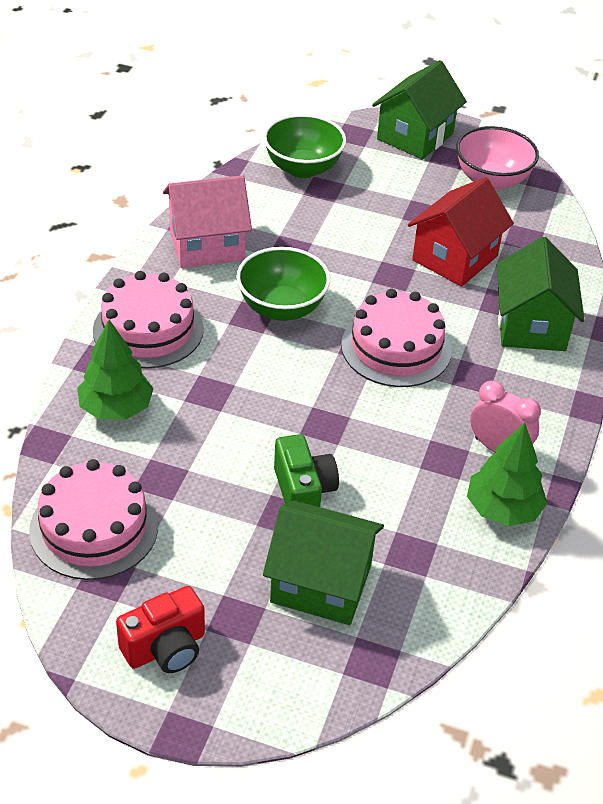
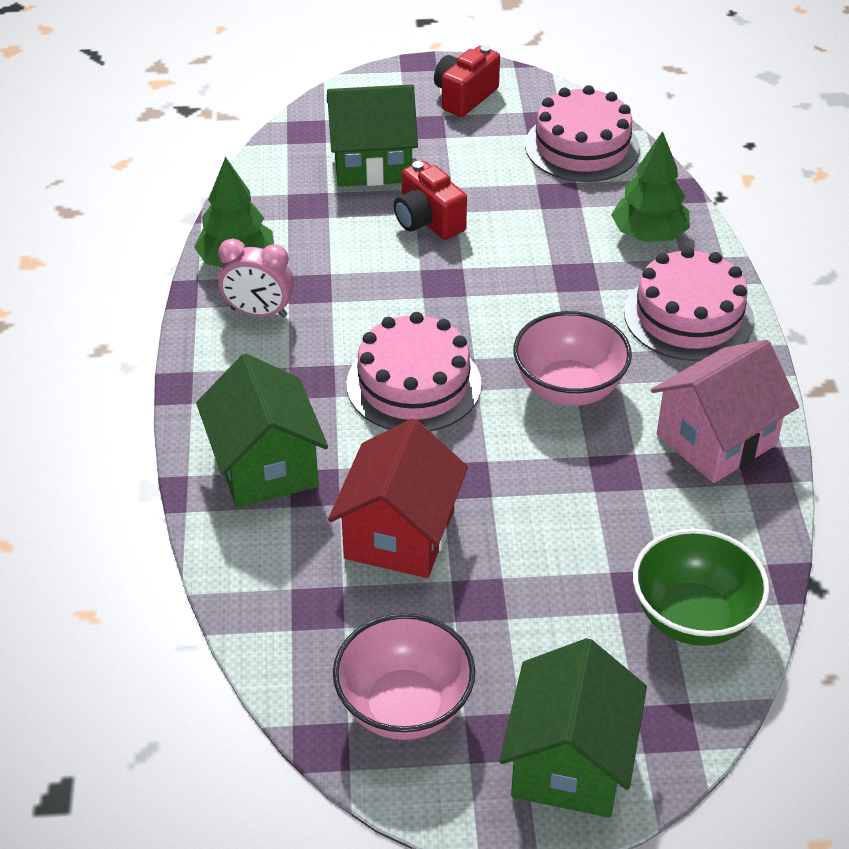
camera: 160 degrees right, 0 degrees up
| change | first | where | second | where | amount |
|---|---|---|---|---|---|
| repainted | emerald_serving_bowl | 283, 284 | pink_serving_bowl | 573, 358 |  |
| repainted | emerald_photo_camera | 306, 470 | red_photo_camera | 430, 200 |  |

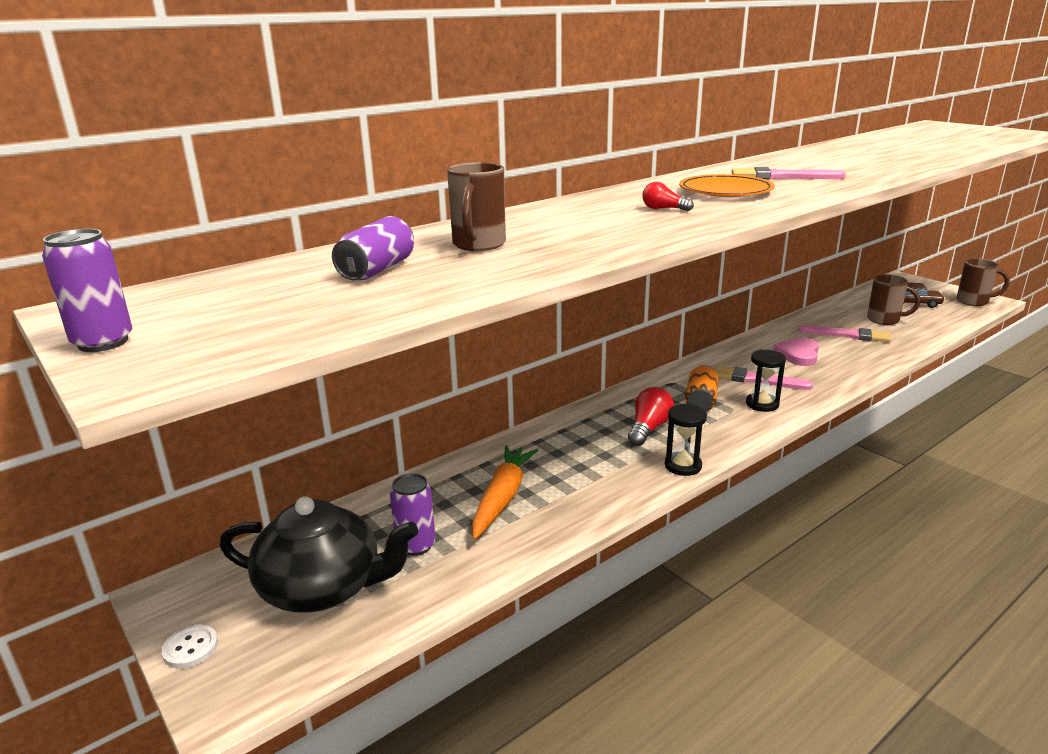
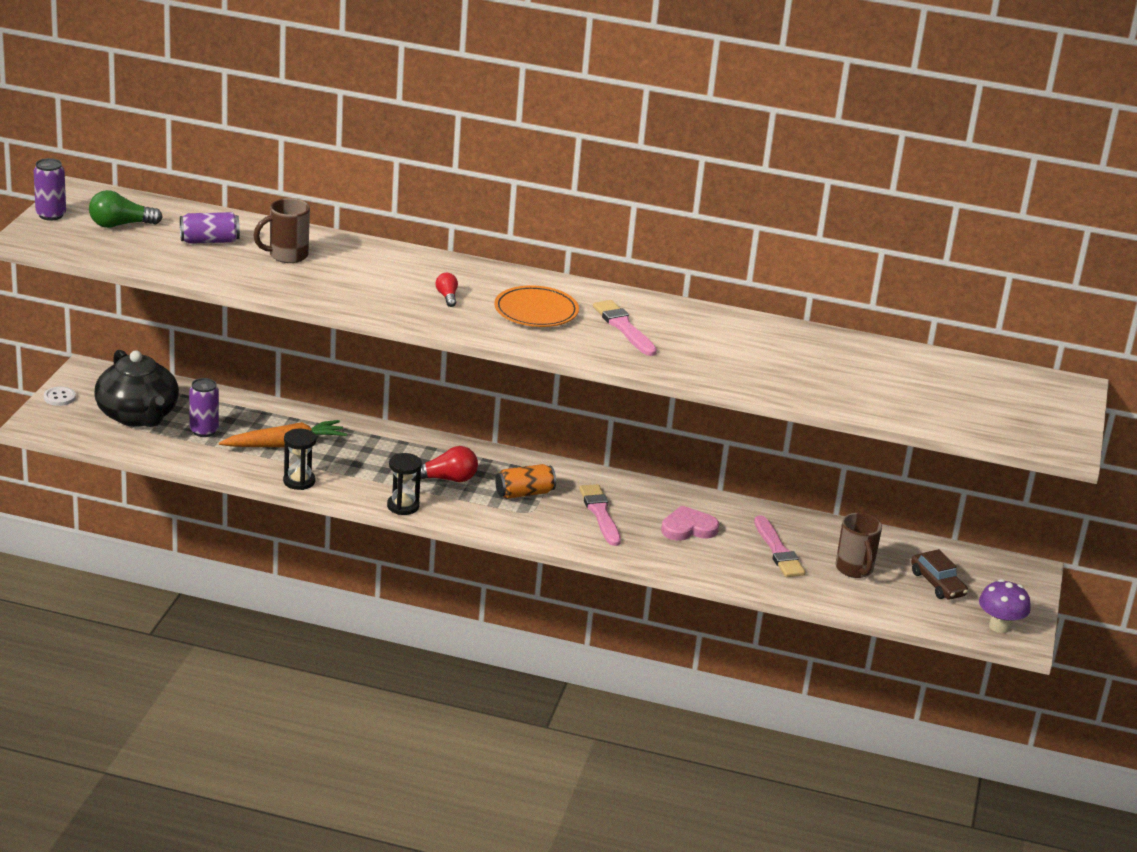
camera: 50 degrees right, 5 degrees up
| change | first | where | second | where | amount |
|---|---|---|---|---|---|
| shifted | ebony_hourglass | 766, 380 |  | 300, 459 |  |
| swapped | dark_brown_mug | 983, 282 | violet_fungus | 1005, 606 |  |
| new |  |  | emerald_light_bulb | 126, 209 |  |

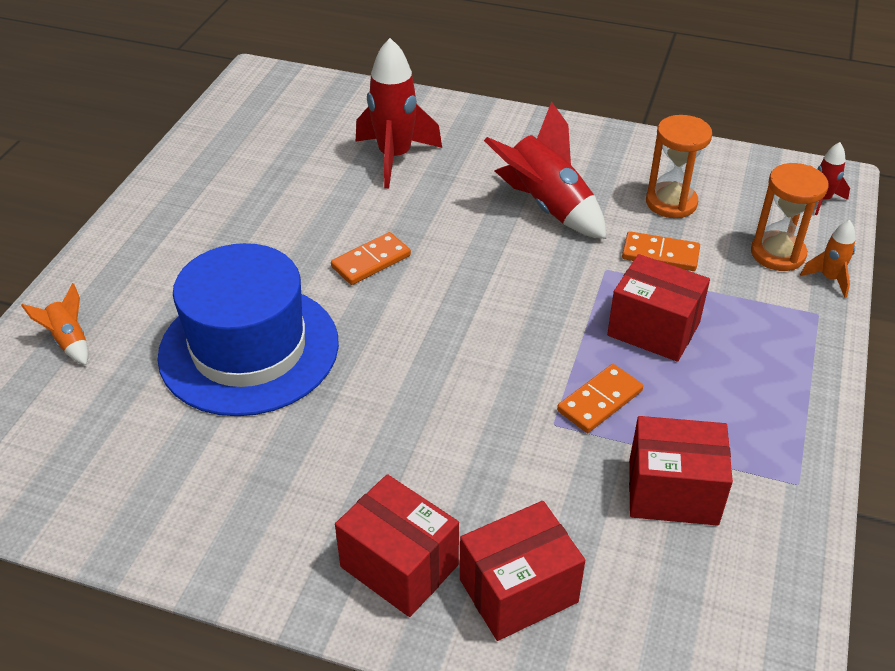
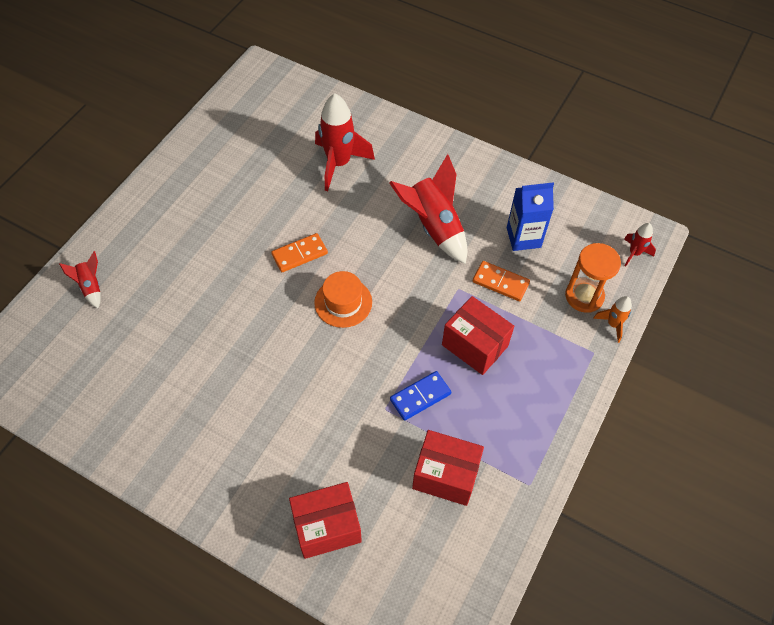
camera: 10 degrees right, 15 degrees up
| change | first | where | second | where | amount |
|---|---|---|---|---|---|
| repainted | orange-coloured_toy_rocket | 55, 324 | red_toy_rocket | 80, 279 |  |
| gone | cobalt_tall_hat | 248, 329 |  |  |  |
| gone | red_package | 397, 545 |  |  |  |
| repainted | orange-coloured_domino_tile | 600, 398 | cobalt_domino_tile | 420, 396 |  |
| swapped | orange-coloured_hourglass | 679, 166 | cobalt_juice_carton | 530, 216 |  |
| new |  |  | orange-coloured_tall_hat | 343, 299 |  |

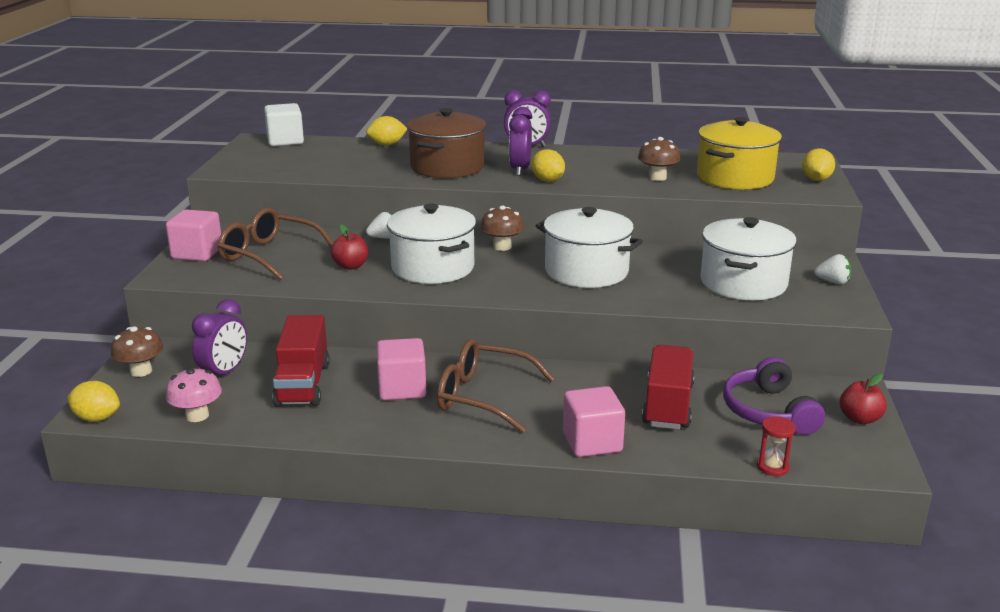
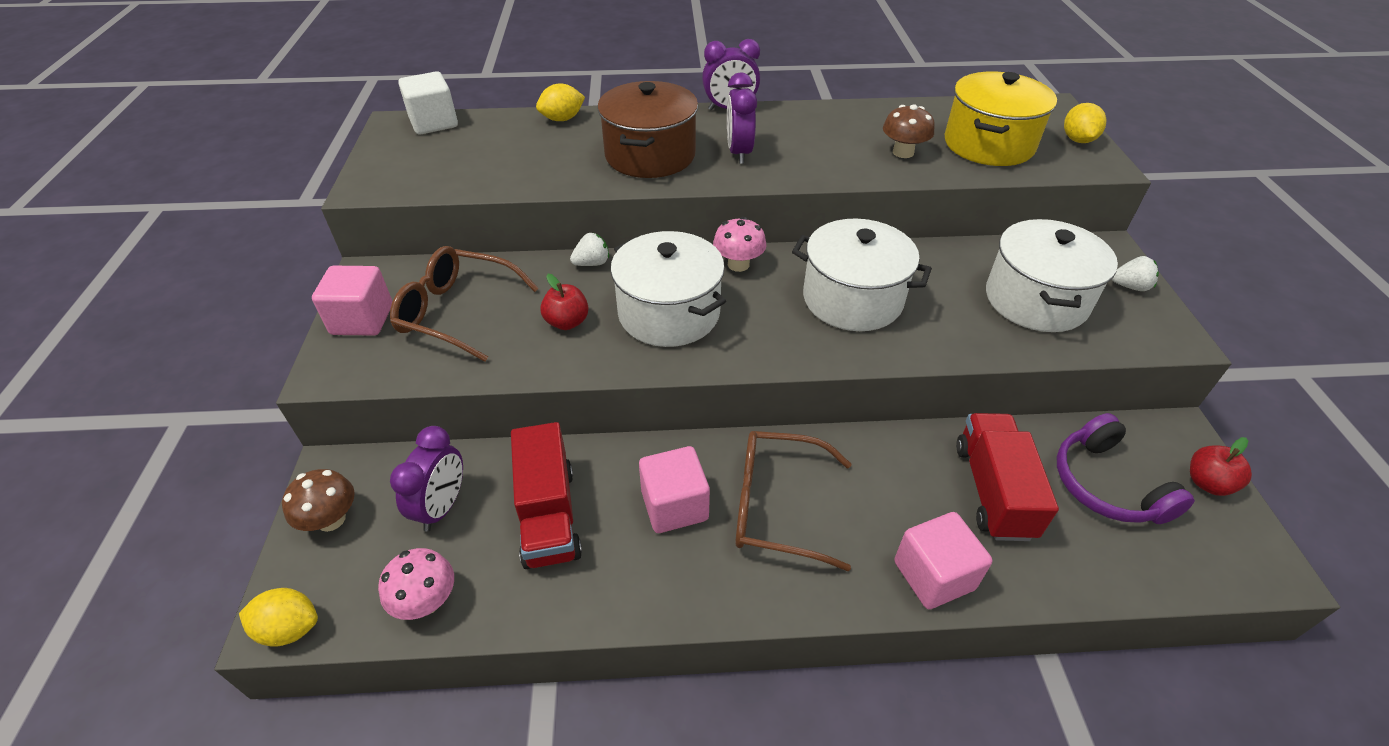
camera: 10 degrees left, 20 degrees up
| change | first | where | second | where | amount |
|---|---|---|---|---|---|
| repainted | dark_brown_fungus | 502, 228 | pink_fungus | 739, 244 |  |
| gone | bright_yellow_toy_lemon | 548, 165 |  |  |  |
| gone | red_hourglass | 776, 446 |  |  |  |

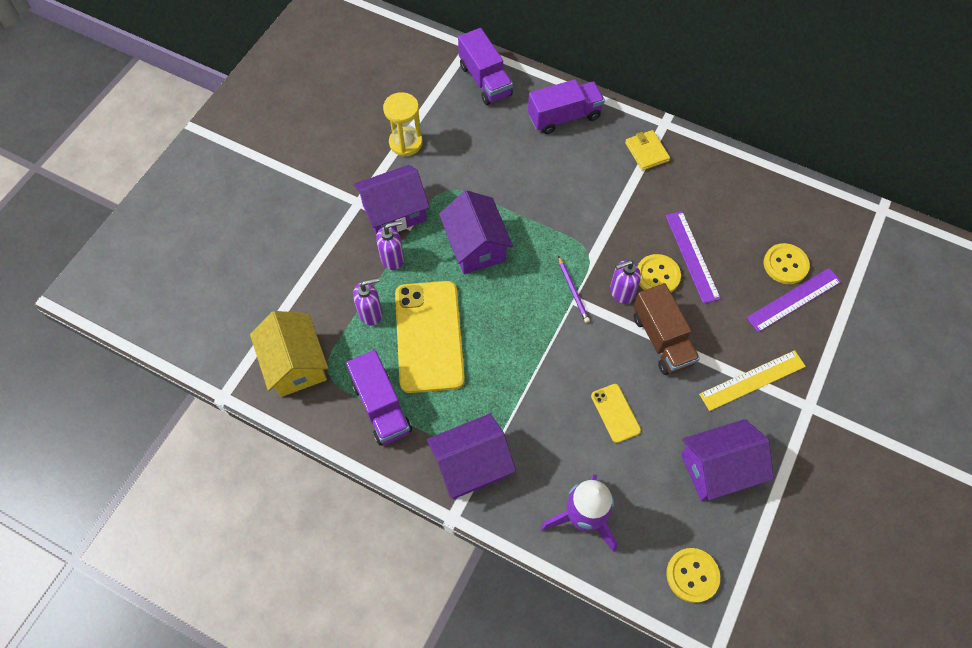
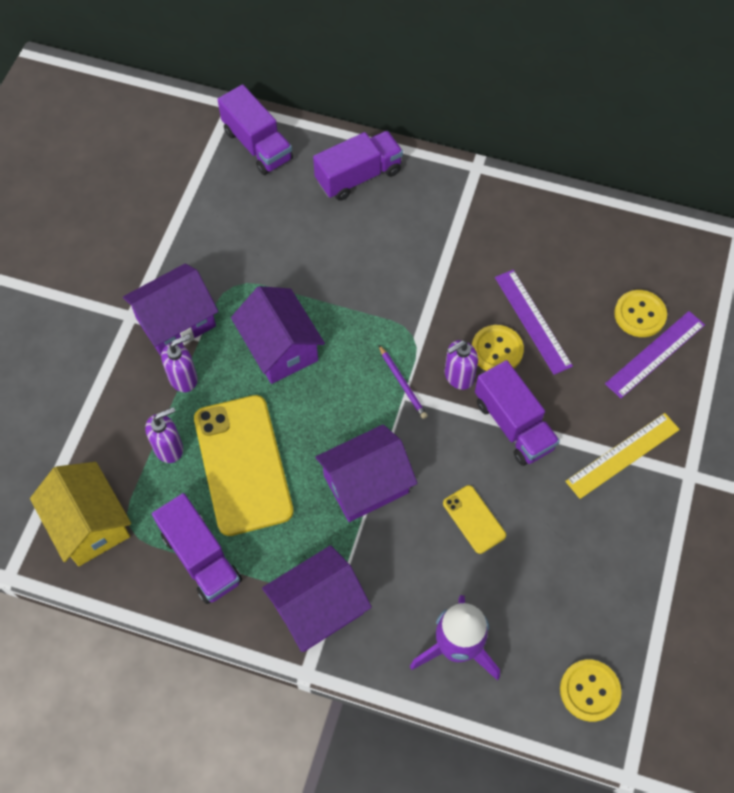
camera: 10 degrees left, 0 degrees up
| change | first | where | second | where | amount |
|---|---|---|---|---|---|
| gone | bright_yellow_hourglass | 403, 124 |  |  |  |
| gone | bright_yellow_wallet | 647, 150 |  |  |  |
| repainted | dark_brown_lorry | 666, 329 | violet_lorry | 517, 413 |  |
| shifted | violet_house | 727, 460 |  | 366, 473 |  |

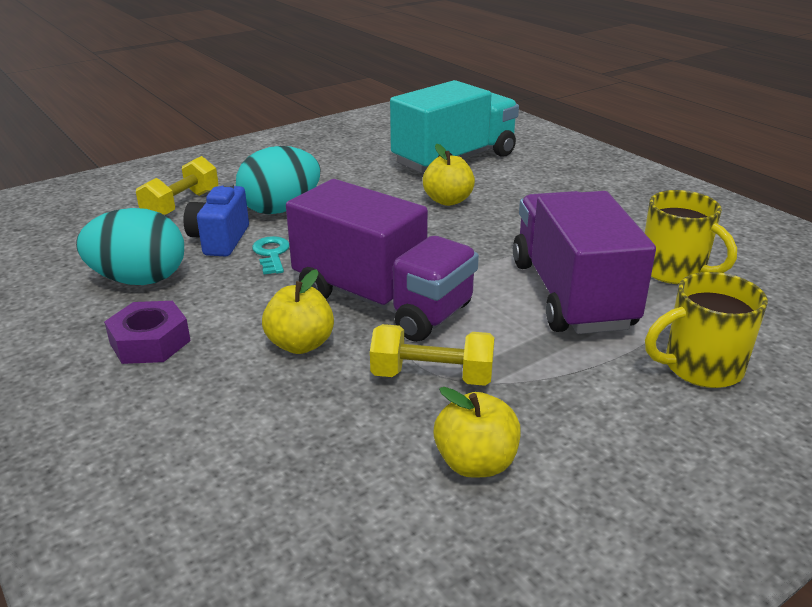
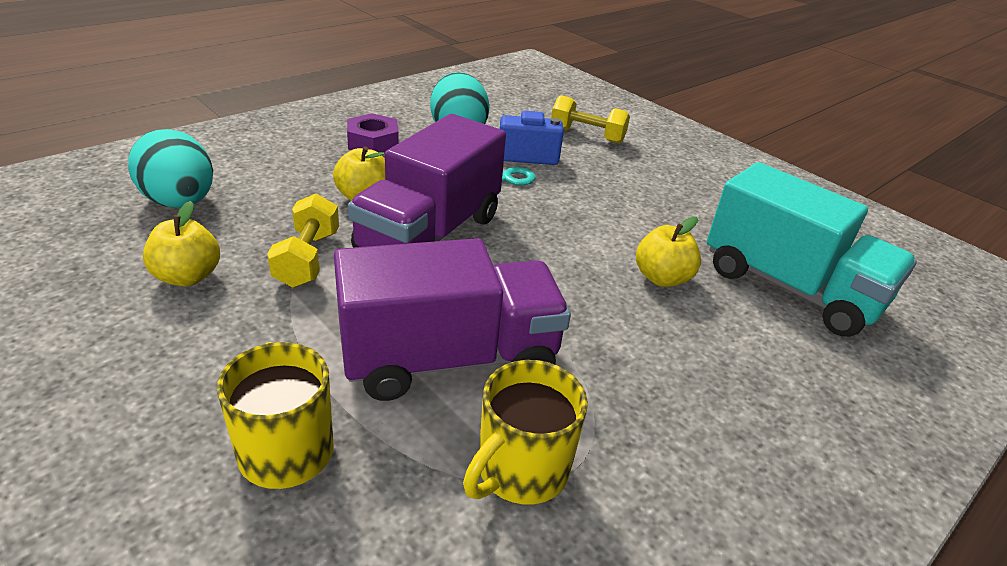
camera: 80 degrees right, 5 degrees up
| change | first | where | second | where | amount |
|---|---|---|---|---|---|
| shifted | turquoise_egg | 278, 180 |  | 170, 168 |  |

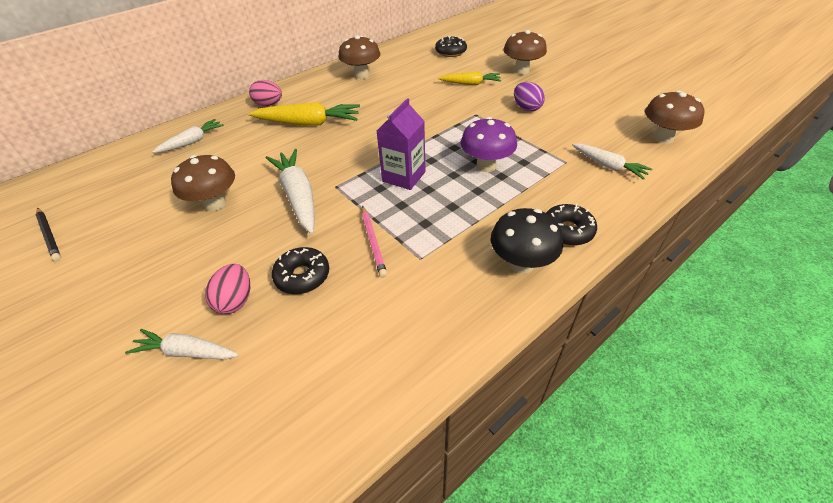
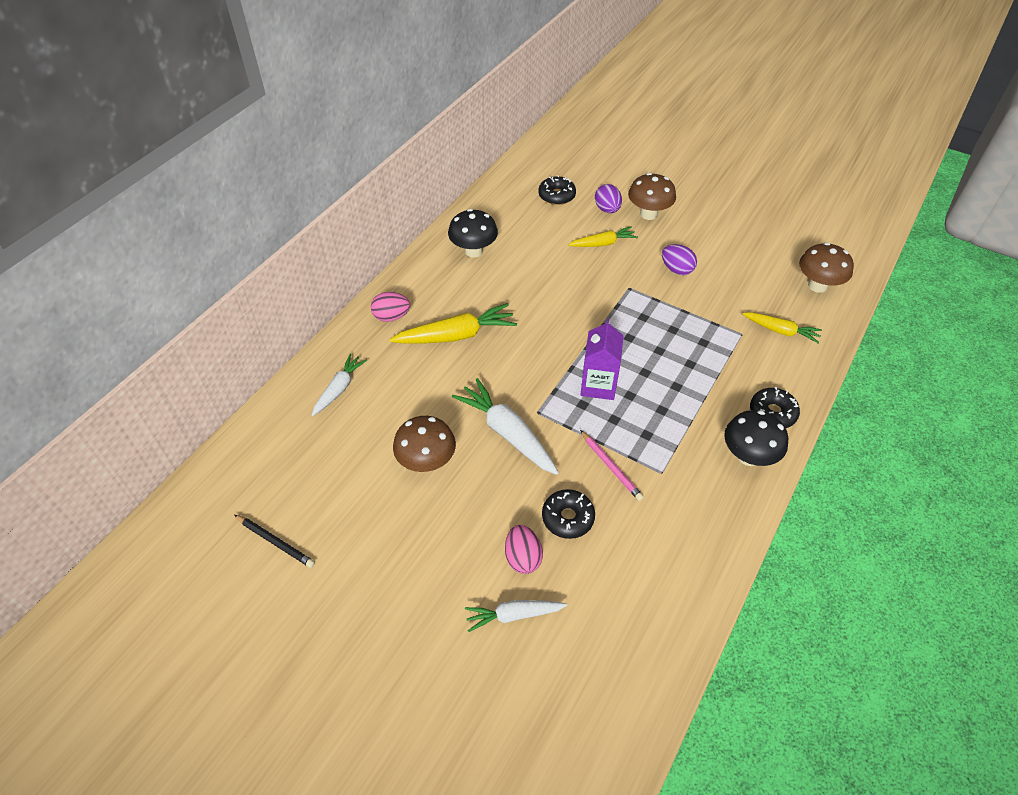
camera: 20 degrees left, 5 degrees up
| change | first | where | second | where | amount |
|---|---|---|---|---|---|
| repainted | dark_brown_fungus | 359, 57 | ebony_fungus | 473, 233 |  |
| gone | violet_fungus | 488, 144 |  |  |  |
| repainted | snow-white_carrot | 612, 162 | bright_yellow_carrot | 782, 327 |  |
| new |  |  | violet_egg | 608, 198 |  |

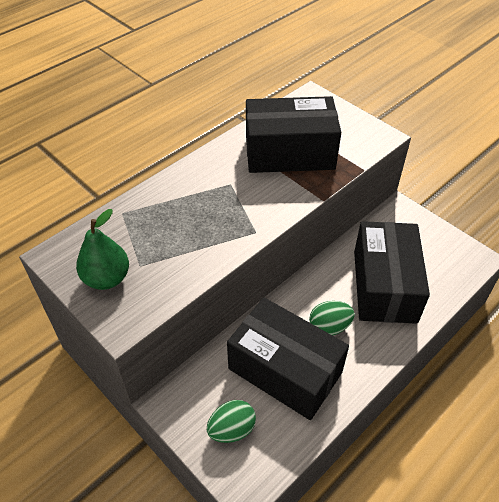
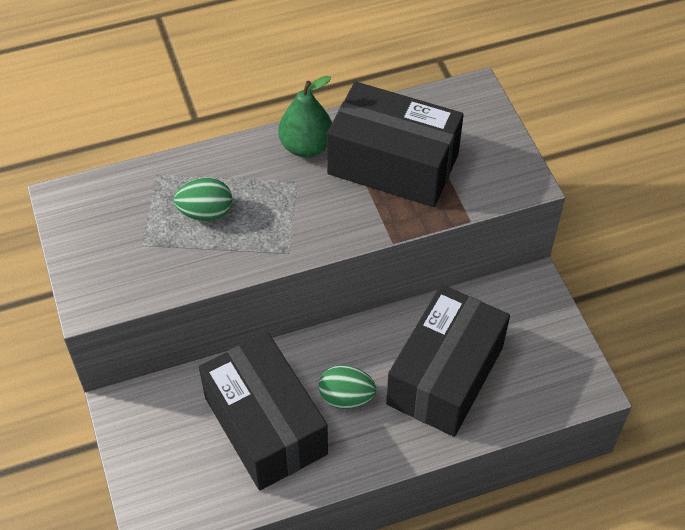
camera: 25 degrees right, 5 degrees up
| change | first | where | second | where | amount |
|---|---|---|---|---|---|
| shifted | emerald_pear | 102, 249 |  | 305, 116 |  |
| shifted | emerald_egg | 231, 421 |  | 203, 199 |  |

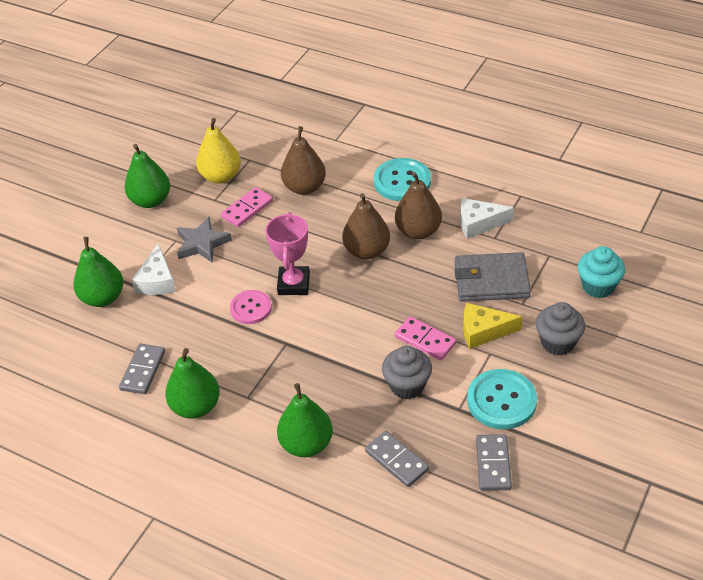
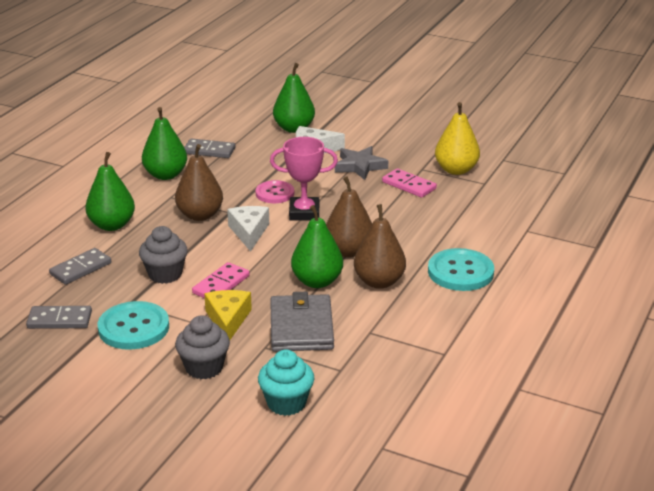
camera: 85 degrees right, 15 degrees down
| change | first | where | second | where | amount |
|---|---|---|---|---|---|
| shifted | emerald_pear | 147, 176 |  | 317, 246 |  |
| shifted | dark_brown_pear | 303, 160 |  | 199, 182 |  |
| shifted | snow-white_cheese_wedge | 487, 218 |  | 248, 229 |  |

